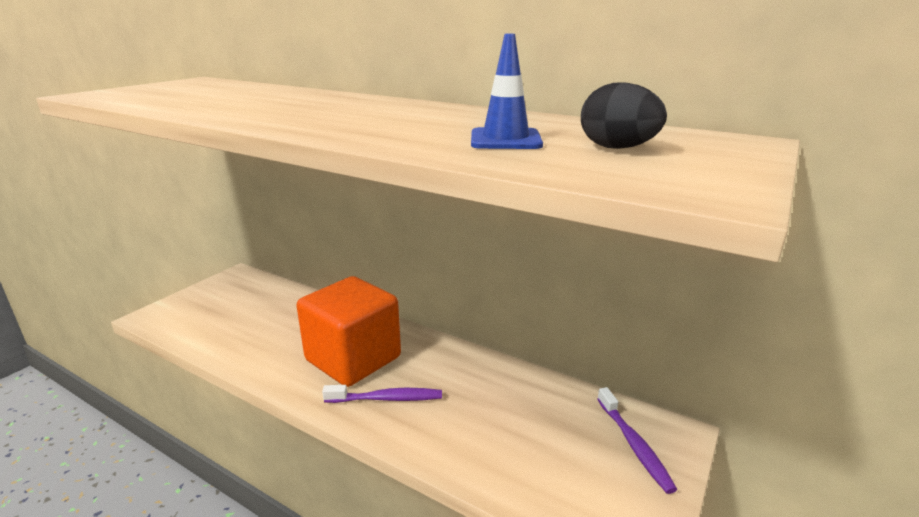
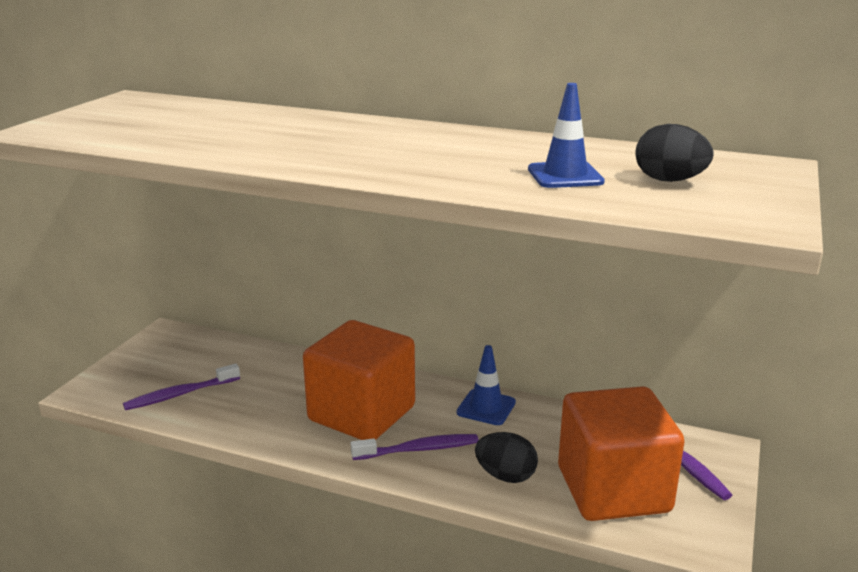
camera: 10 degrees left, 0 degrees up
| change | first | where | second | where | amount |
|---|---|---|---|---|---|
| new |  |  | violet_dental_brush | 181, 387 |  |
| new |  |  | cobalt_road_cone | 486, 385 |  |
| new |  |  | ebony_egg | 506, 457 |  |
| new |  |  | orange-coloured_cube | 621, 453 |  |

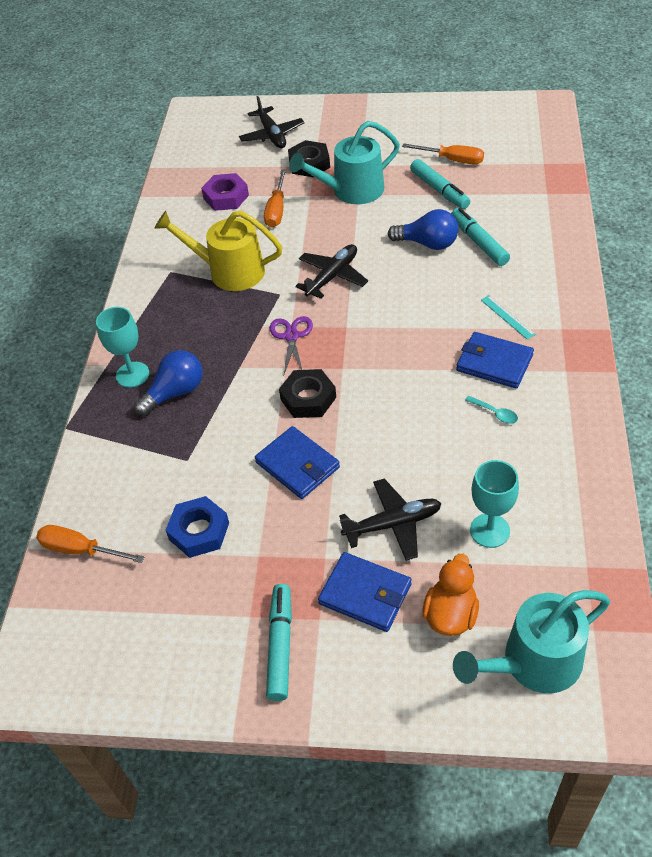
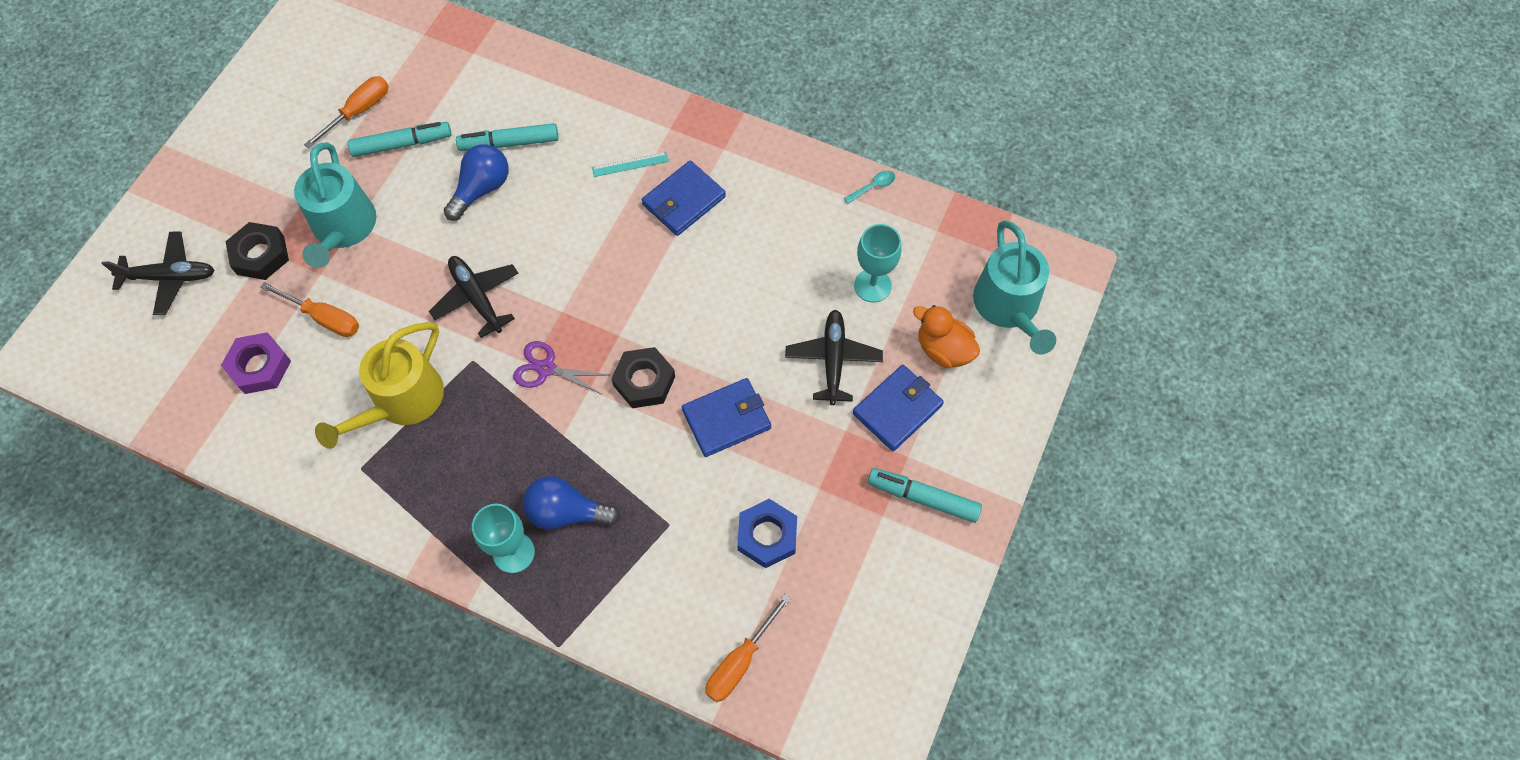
camera: 75 degrees left, 15 degrees up
| change | first | where | second | where | amount |
|---|---|---|---|---|---|
| rotated | cobalt_light_bulb | 168, 383 |  | 571, 503 | 60 degrees counterclockwise |
| shifted | turquoise_spoon | 491, 410 |  | 869, 187 |  |

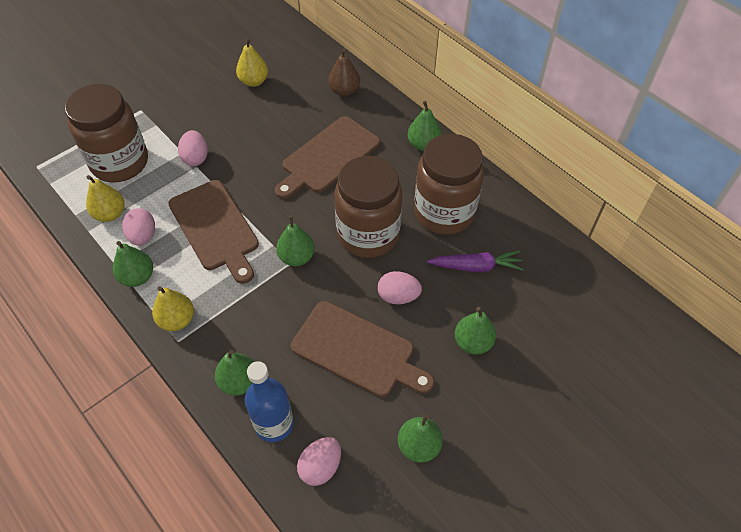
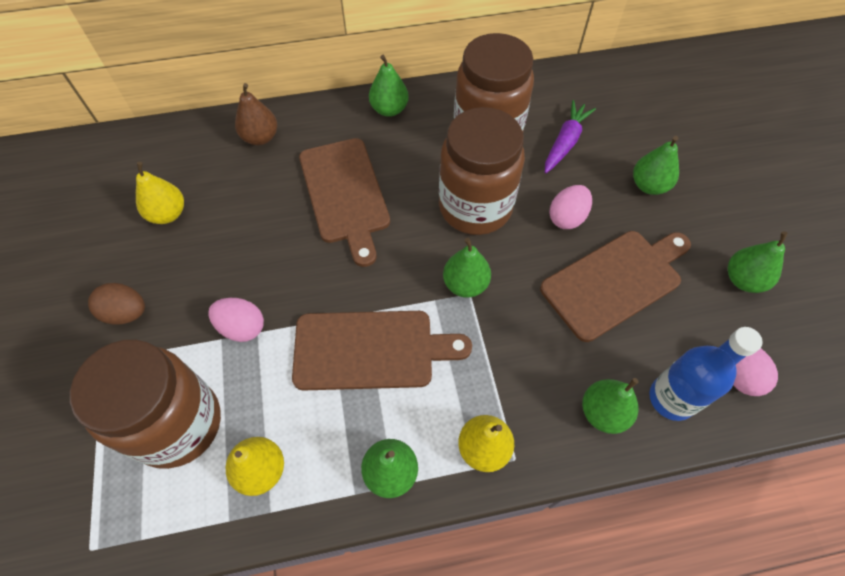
camera: 60 degrees left, 5 degrees up
| change | first | where | second | where | amount |
|---|---|---|---|---|---|
| gone | pink_egg | 138, 227 |  |  |  |
| new |  |  | dark_brown_egg | 116, 304 |  |

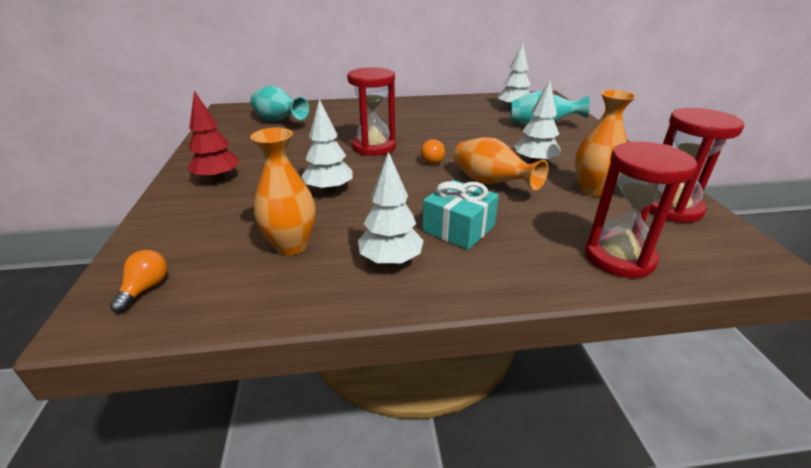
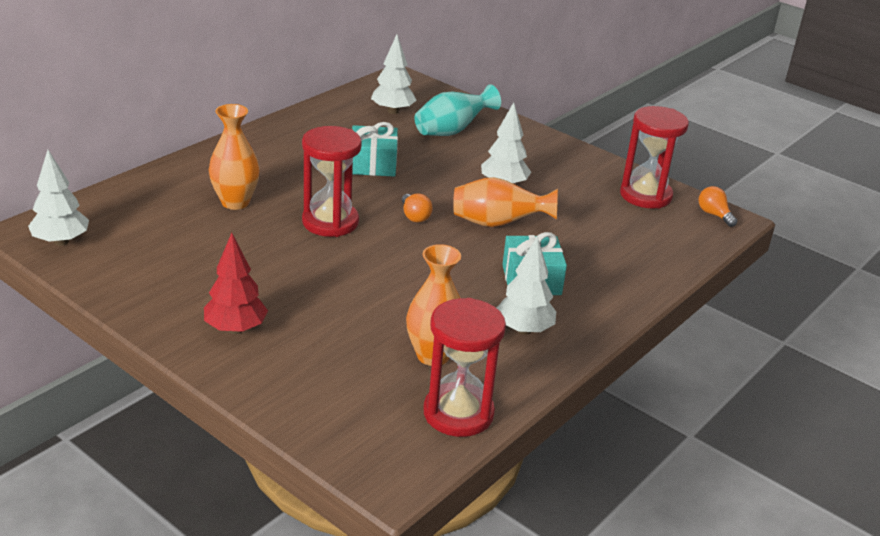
camera: 45 degrees left, 0 degrees up
| change | first | where | second | where | amount |
|---|---|---|---|---|---|
| shifted | orange-coloured_light_bulb | 139, 281 |  | 718, 206 |  |
| gone | turquoise_flower_vase | 279, 103 |  |  |  |
| shifted | snow-white_fir_tree | 327, 146 |  | 58, 198 |  |
| shifted | orange-coloured_flower_vase | 605, 143 |  | 234, 157 |  |
| shifted | red_hourglass | 641, 209 |  | 464, 367 |  |
| new |  |  | turquoise_gift | 375, 149 |  |

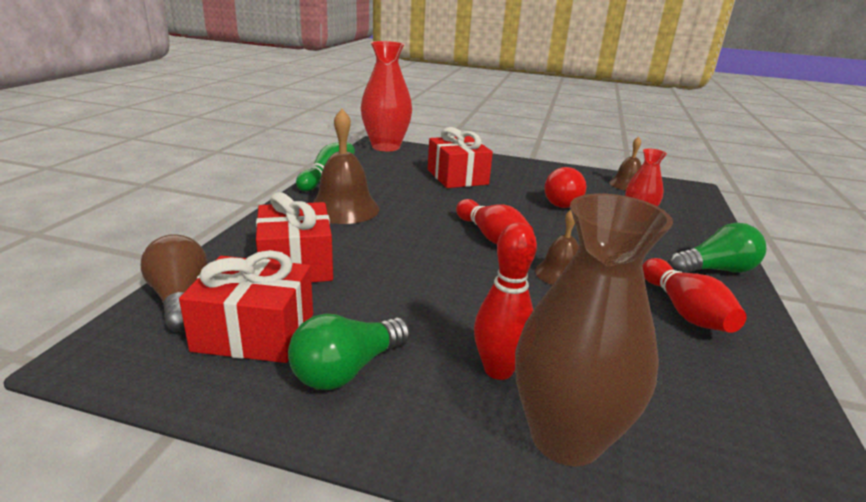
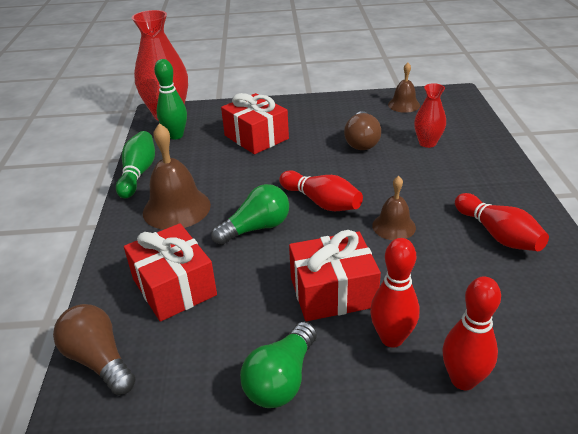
camera: 15 degrees left, 10 degrees up
| change | first | where | second | where | amount |
|---|---|---|---|---|---|
| shifted | red_gift | 246, 306 |  | 335, 275 |  |
| swapped | dark_brown_flower_vase | 594, 330 | red_tenpin | 471, 333 |  |
| repainted | red_light_bulb | 565, 187 | dark_brown_light_bulb | 362, 130 |  |
| shifted | emerald_light_bulb | 717, 248 |  | 250, 214 |  |
| new |  |  | emerald_tenpin | 170, 99 |  |

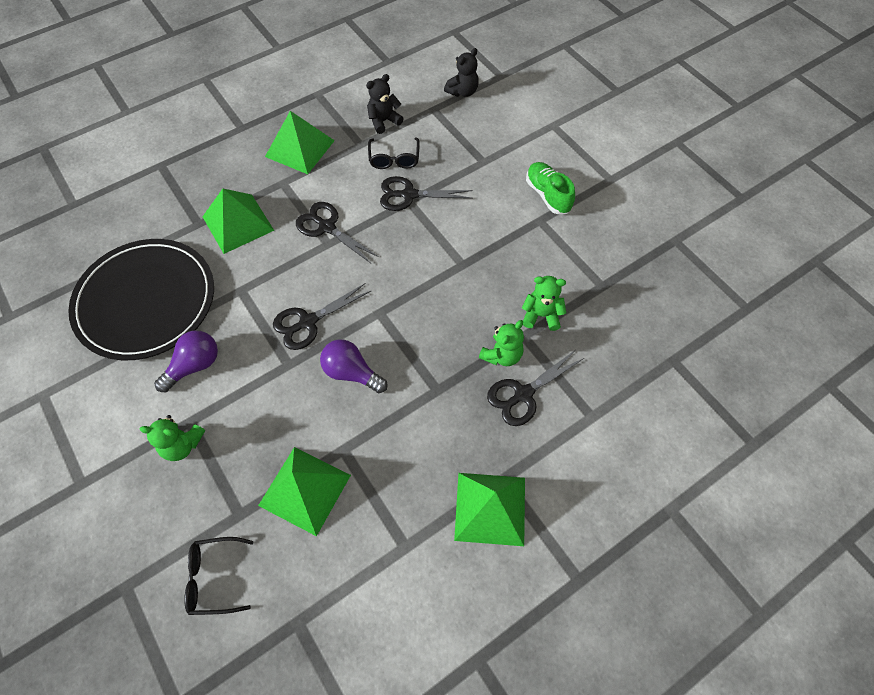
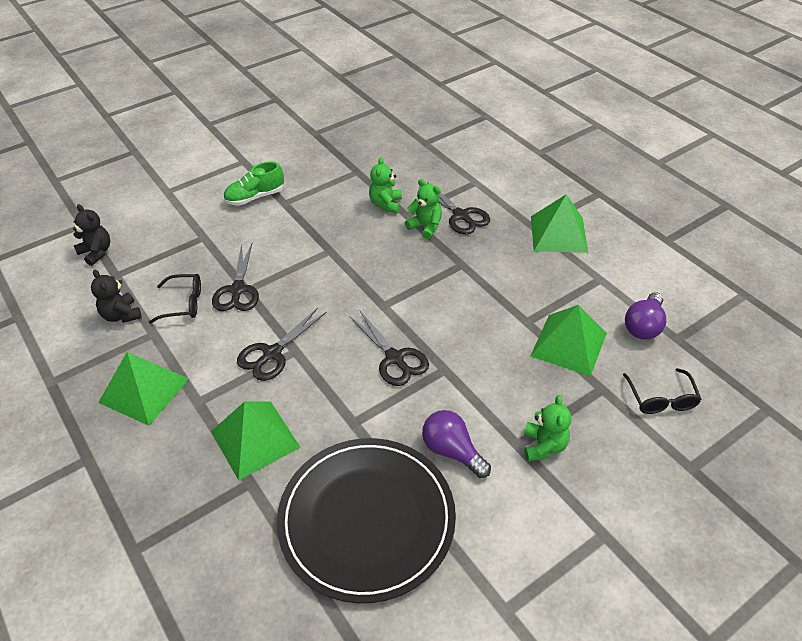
camera: 90 degrees left, 15 degrees down
| change | first | where | second | where | amount |
|---|---|---|---|---|---|
| shifted | violet_light_bulb | 354, 366 |  | 645, 316 |  |

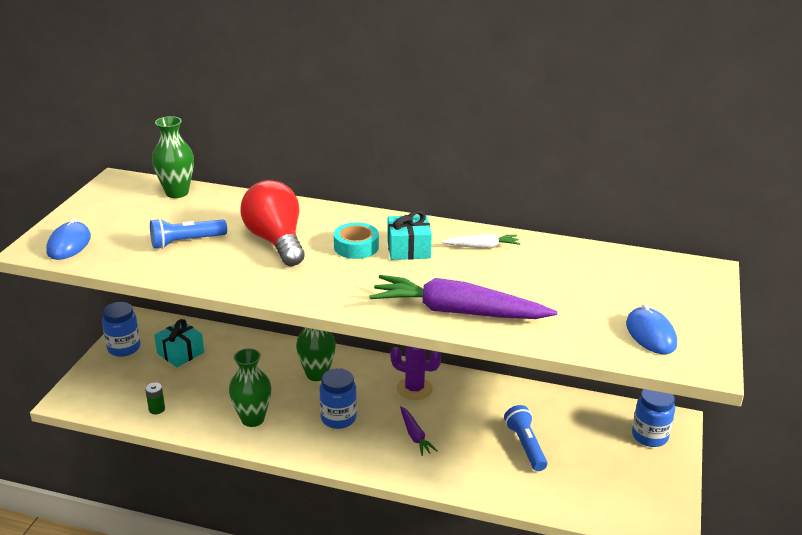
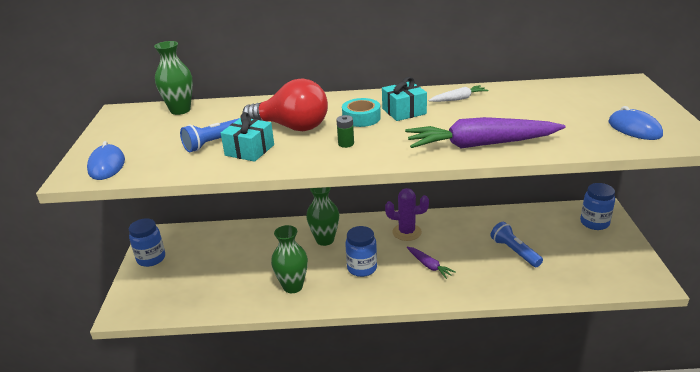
camera: 15 degrees left, 0 degrees up
| change | first | where | second | where | amount |
|---|---|---|---|---|---|
| shifted | emerald_battery | 155, 398 |  | 345, 131 |  |
| shifted | turquoise_gift | 179, 343 |  | 247, 137 |  |
| rotated | red_light_bulb | 272, 223 |  | 285, 104 | 150 degrees clockwise |

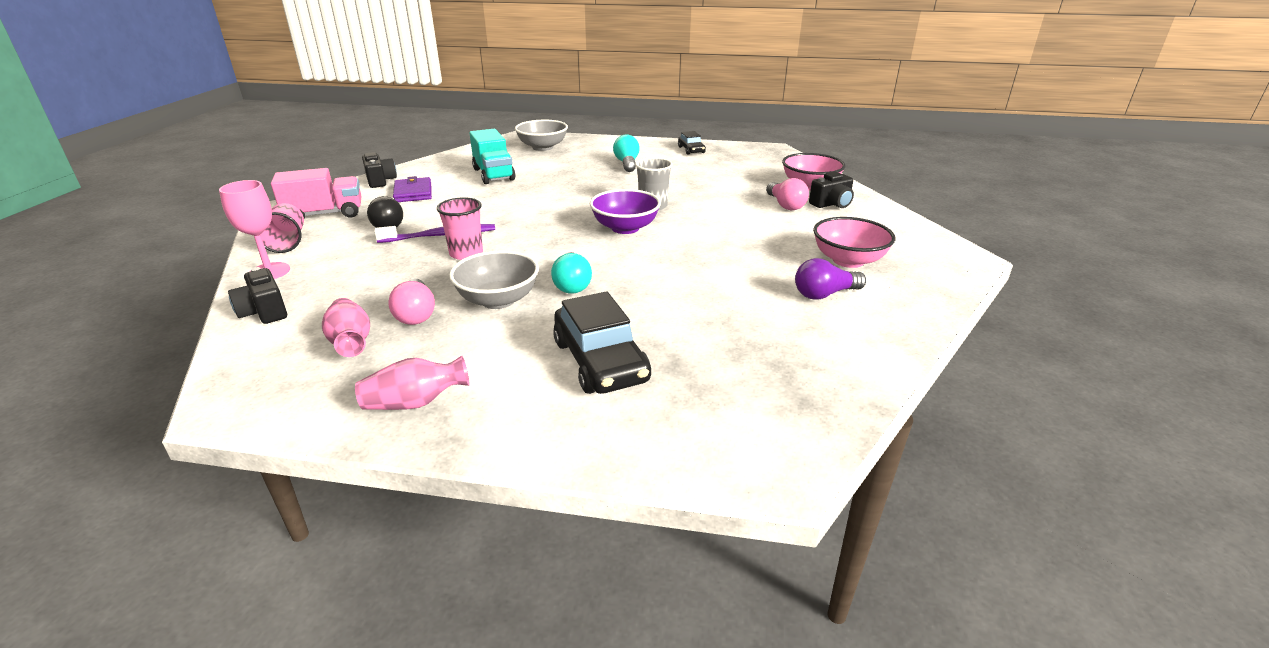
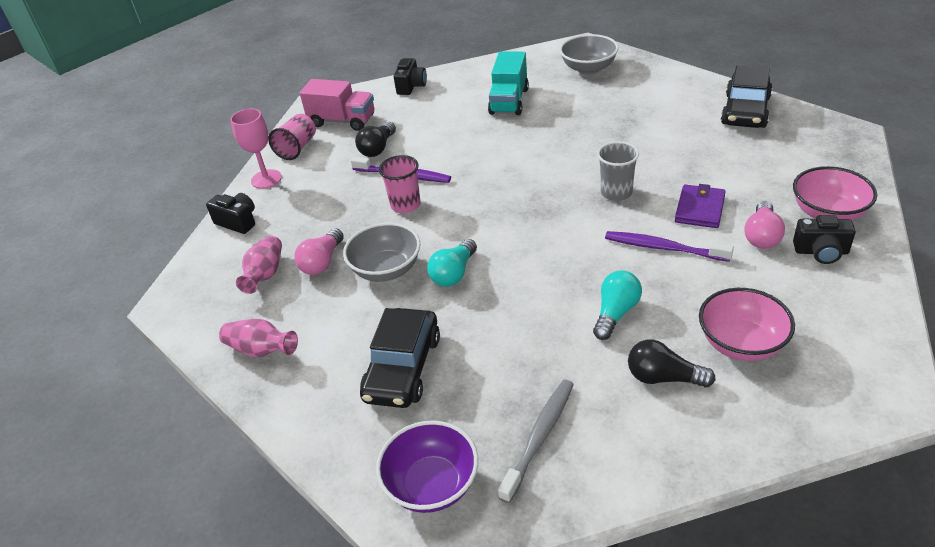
camera: 40 degrees right, 10 degrees up
| change | first | where | second | where | amount |
|---|---|---|---|---|---|
| rotated | ebony_photo_camera | 257, 295 |  | 230, 213 | 120 degrees clockwise |
| shifted | violet_wallet | 412, 189 |  | 700, 206 |  |
| shifted | violet_serving_bowl | 625, 211 |  | 427, 466 |  |
| shifted | turquoise_light_bulb | 626, 153 |  | 617, 305 |  |
| scaled | ebony_toy_car | 692, 143 |  | 747, 97 | x1.84 |
| repainted | violet_light_bulb | 830, 279 | ebony_light_bulb | 672, 363 |  |
| new |  |  | ash-grey_dental_brush | 536, 441 |  |
| new |  |  | violet_dental_brush | 669, 246 |  |

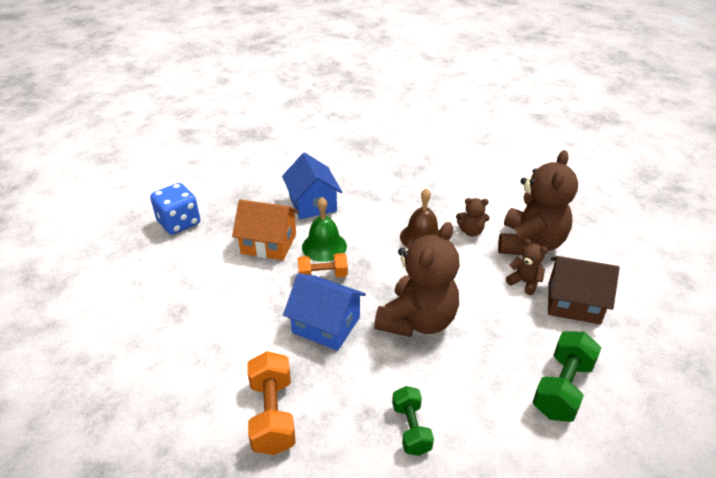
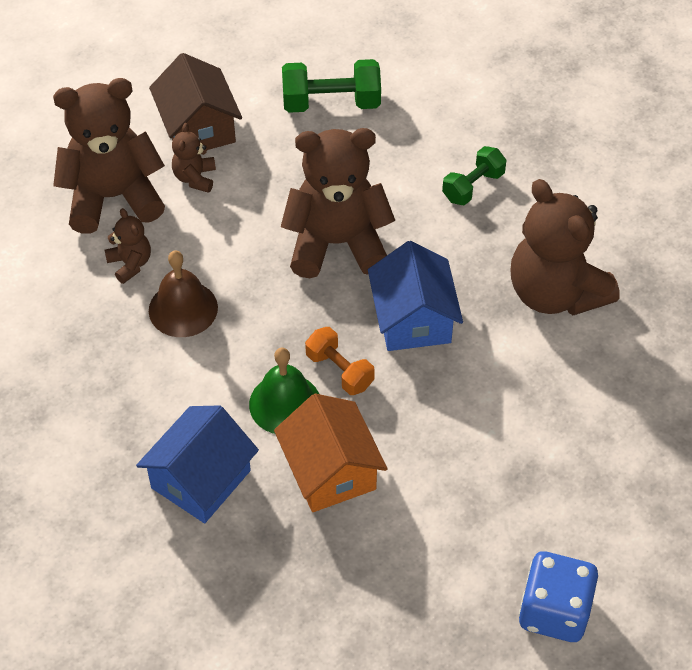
camera: 125 degrees left, 15 degrees up
| change | first | where | second | where | amount |
|---|---|---|---|---|---|
| shifted | cobalt_die | 175, 209 |  | 558, 596 |  |
| swapped | orange-coloured_dumbbell | 271, 403 | dark_brown_teddy_bear | 565, 247 |  |

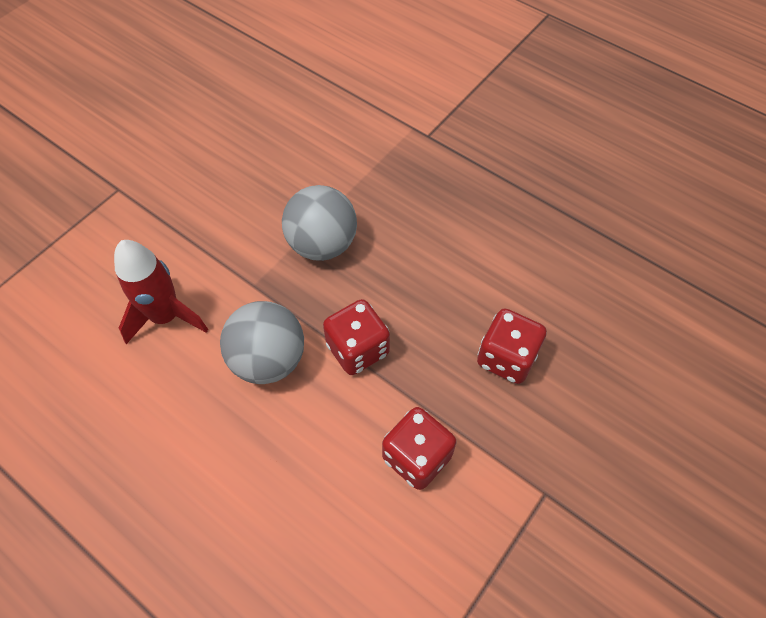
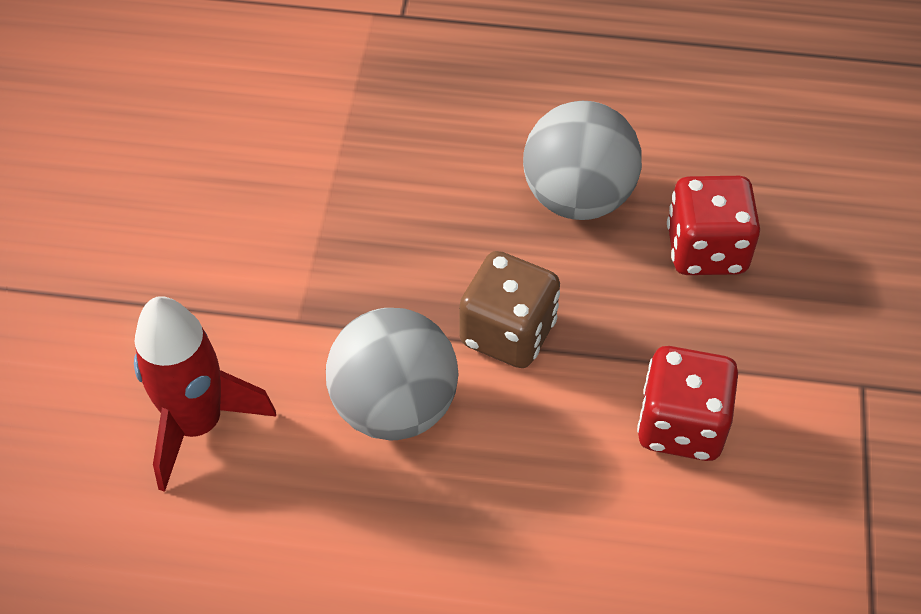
camera: 30 degrees left, 5 degrees down
| change | first | where | second | where | amount |
|---|---|---|---|---|---|
| shifted | ash-grey_sphere | 319, 223 |  | 582, 160 |  |
| repainted | red_die | 356, 337 | dark_brown_die | 509, 309 |  |

